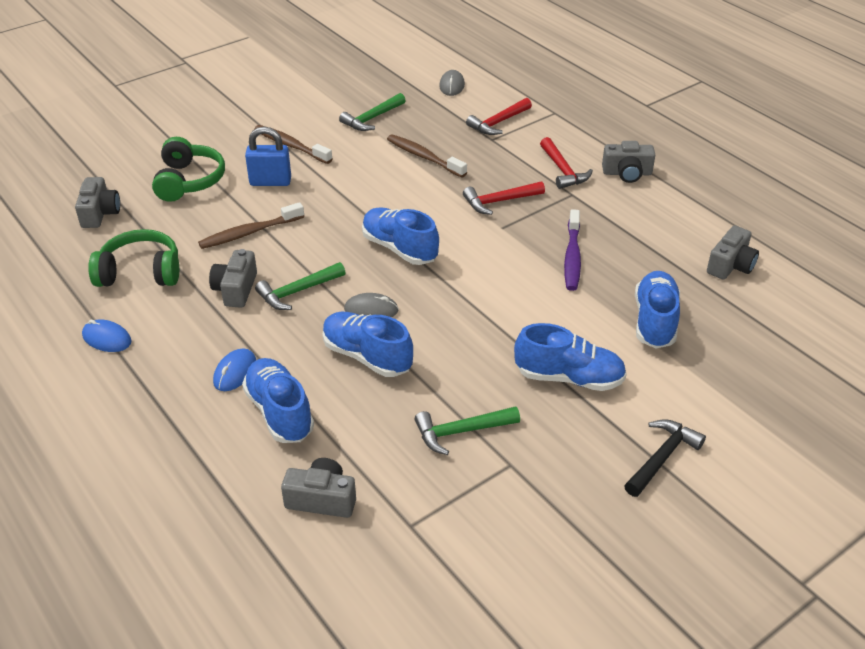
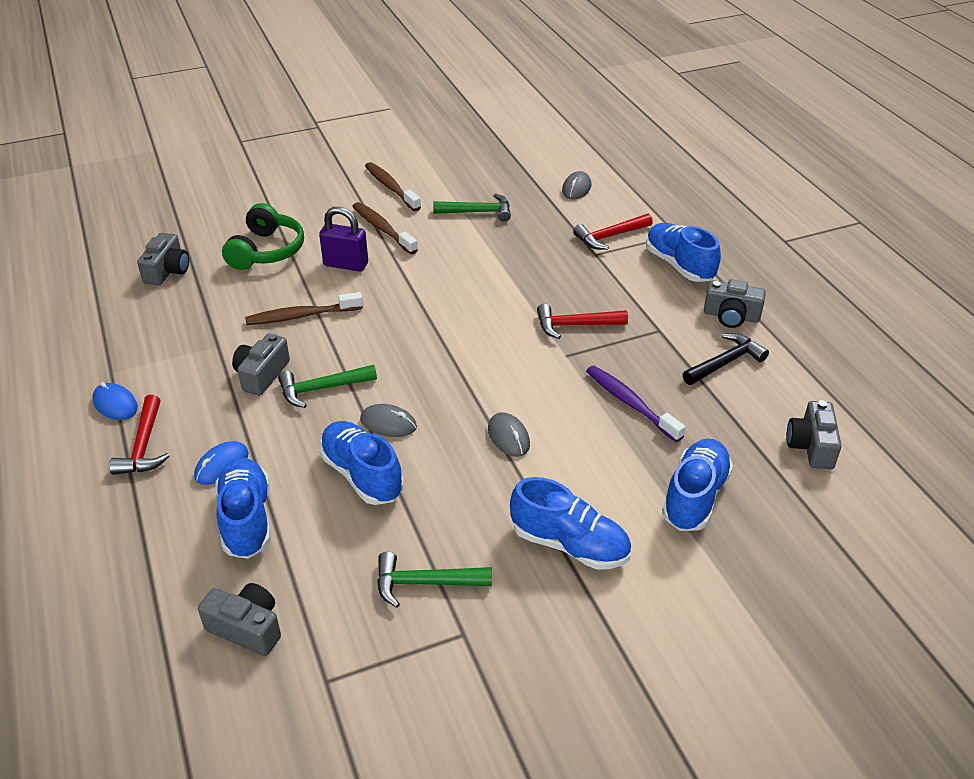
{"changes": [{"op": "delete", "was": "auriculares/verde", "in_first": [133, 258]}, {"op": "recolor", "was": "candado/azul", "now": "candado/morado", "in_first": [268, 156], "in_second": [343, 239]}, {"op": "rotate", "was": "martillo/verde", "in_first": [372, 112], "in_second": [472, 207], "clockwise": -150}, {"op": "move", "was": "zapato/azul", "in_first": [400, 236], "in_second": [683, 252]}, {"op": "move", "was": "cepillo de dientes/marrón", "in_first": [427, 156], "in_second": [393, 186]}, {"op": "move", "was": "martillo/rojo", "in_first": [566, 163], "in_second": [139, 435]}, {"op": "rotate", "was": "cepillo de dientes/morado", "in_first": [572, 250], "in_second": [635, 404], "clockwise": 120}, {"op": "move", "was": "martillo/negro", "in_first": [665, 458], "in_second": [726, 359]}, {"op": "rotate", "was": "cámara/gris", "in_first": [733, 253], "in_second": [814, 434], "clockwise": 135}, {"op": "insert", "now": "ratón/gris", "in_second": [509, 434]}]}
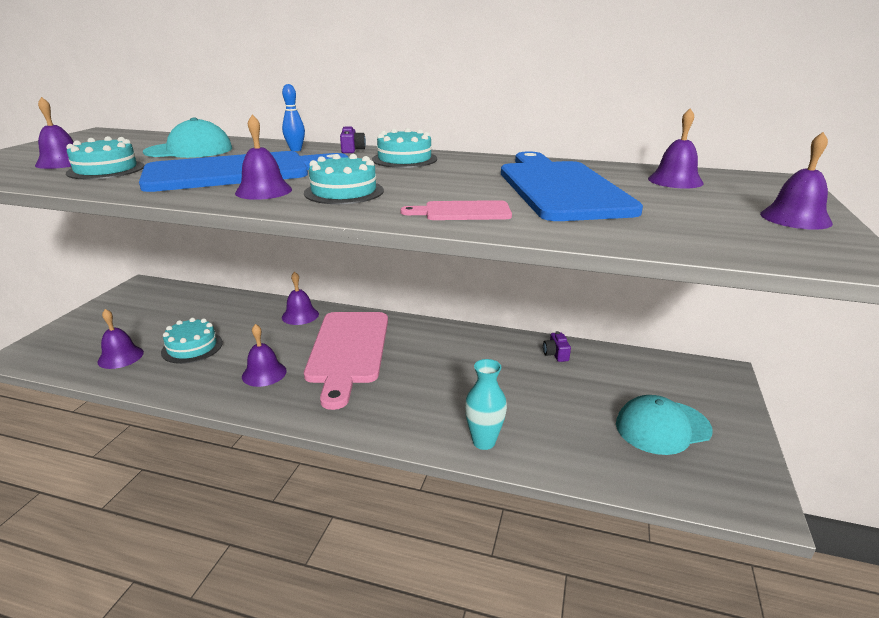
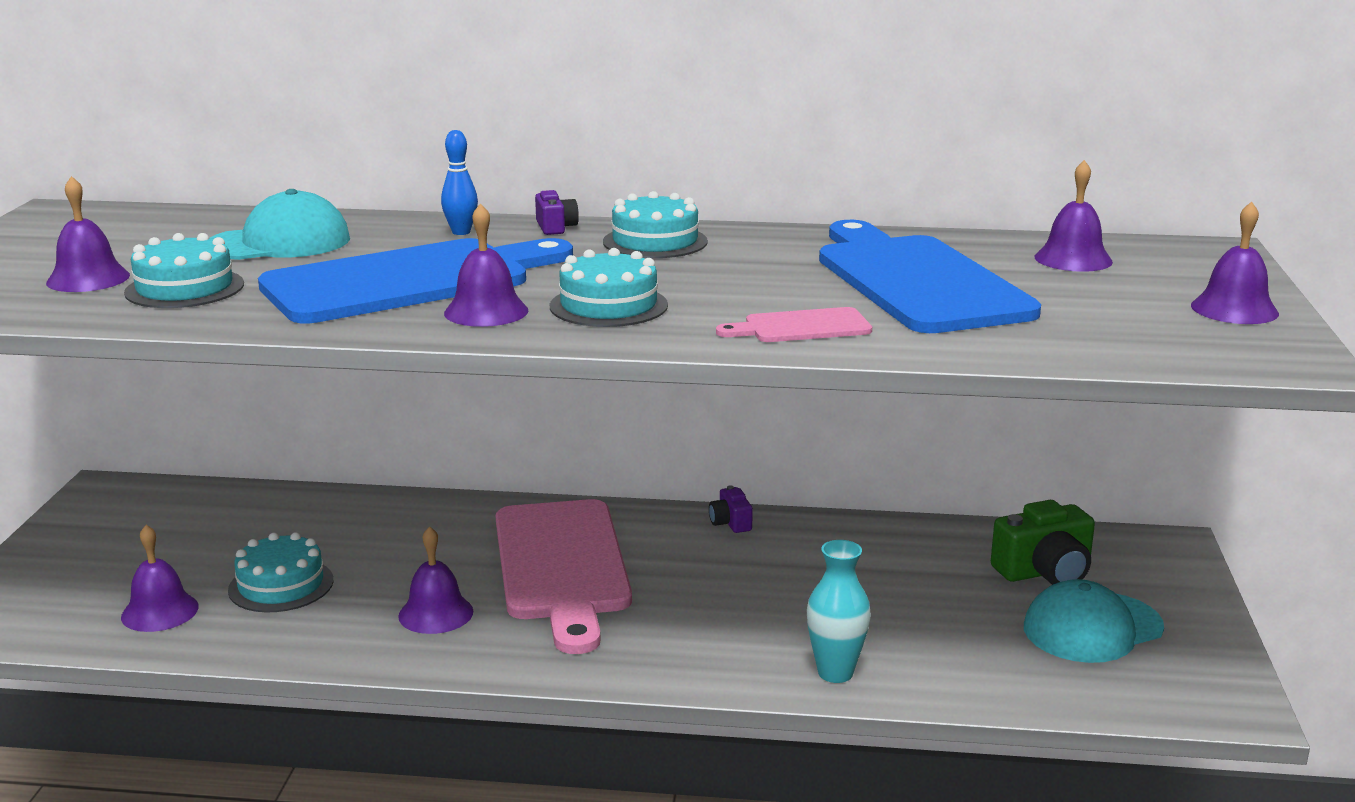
{"changes": [{"op": "delete", "was": "campana/morado", "in_first": [300, 298]}, {"op": "move", "was": "cámara/morado", "in_first": [557, 346], "in_second": [731, 509]}, {"op": "insert", "now": "cámara/verde", "in_second": [1043, 542]}]}
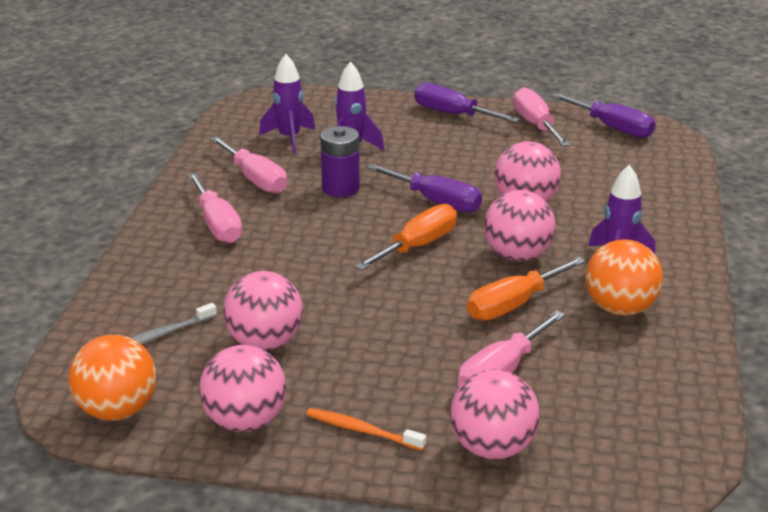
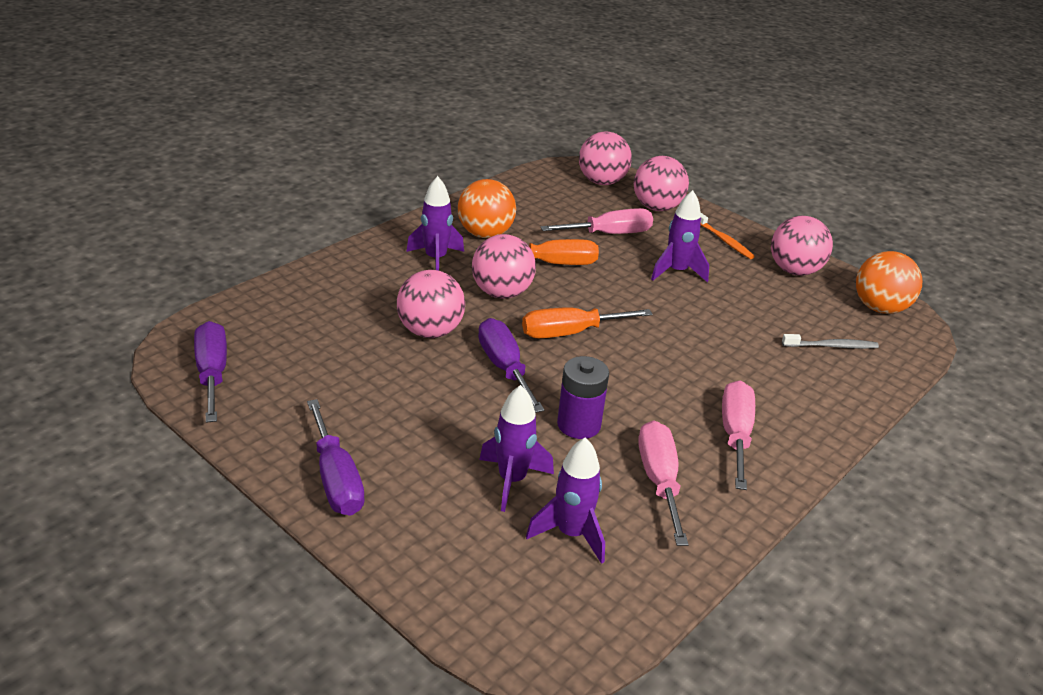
{"changes": [{"op": "move", "was": "pelota/rosa", "in_first": [263, 310], "in_second": [605, 158]}, {"op": "delete", "was": "destornillador/rosa", "in_first": [542, 116]}, {"op": "insert", "now": "cohete/morado", "in_second": [680, 236]}]}
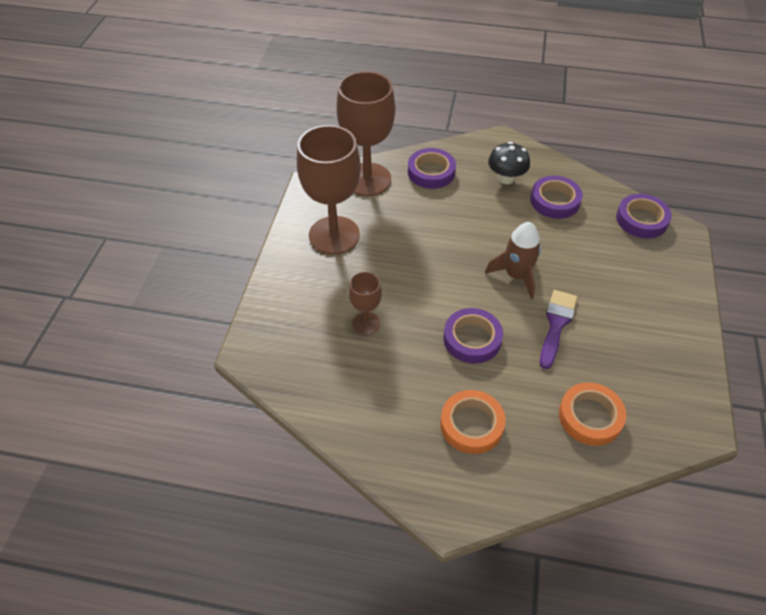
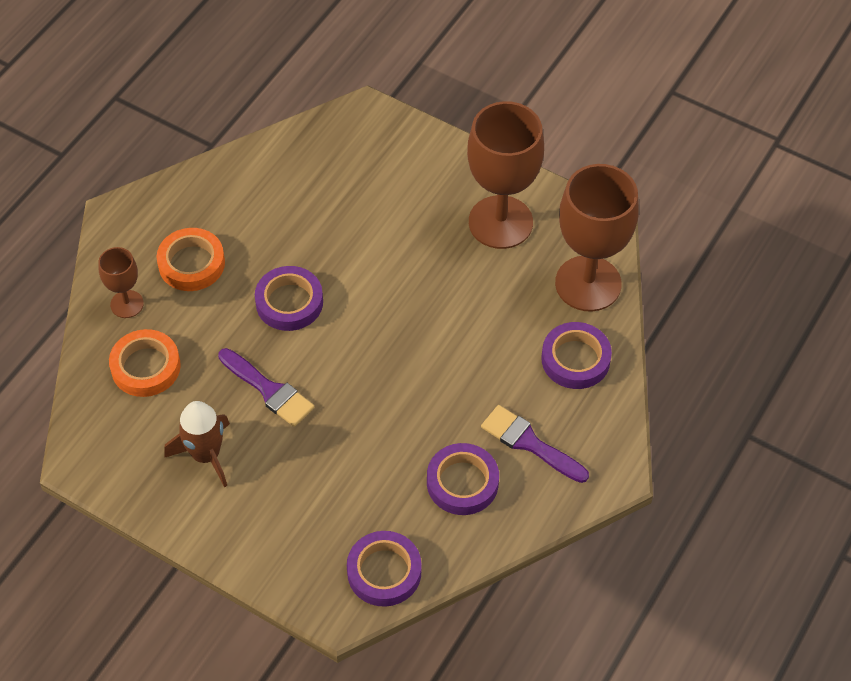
{"changes": [{"op": "move", "was": "copa/marrón", "in_first": [365, 303], "in_second": [121, 282]}, {"op": "move", "was": "cohete/marrón", "in_first": [513, 260], "in_second": [197, 444]}, {"op": "replace", "was": "seta/negro", "now": "pincel/morado", "in_first": [509, 163], "in_second": [535, 444]}]}
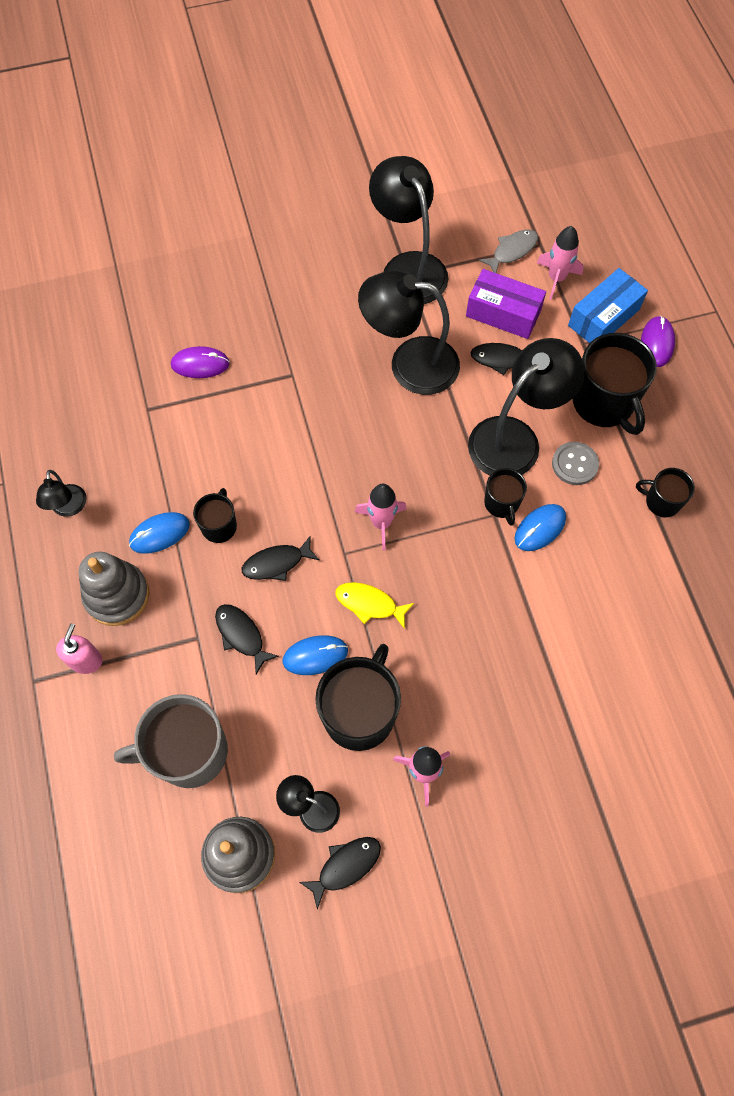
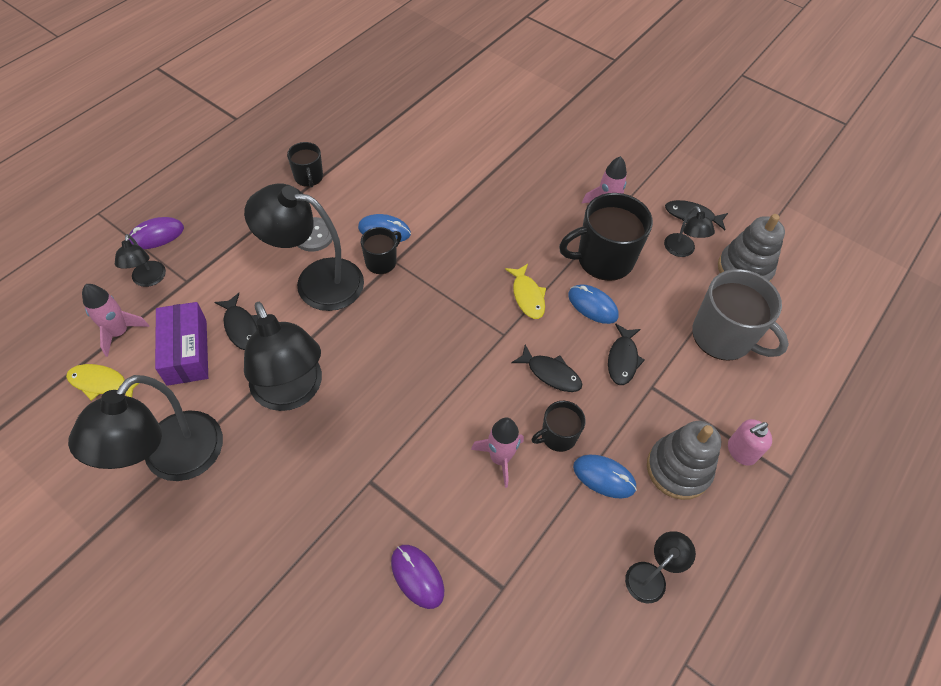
{"changes": [{"op": "move", "was": "cohete/rosa", "in_first": [381, 517], "in_second": [497, 453]}, {"op": "recolor", "was": "pez/gris", "now": "pez/amarillo", "in_first": [508, 251], "in_second": [102, 382]}, {"op": "replace", "was": "caja/azul", "now": "lámpara/negro", "in_first": [608, 305], "in_second": [140, 260]}, {"op": "delete", "was": "taza/negro", "in_first": [614, 384]}]}
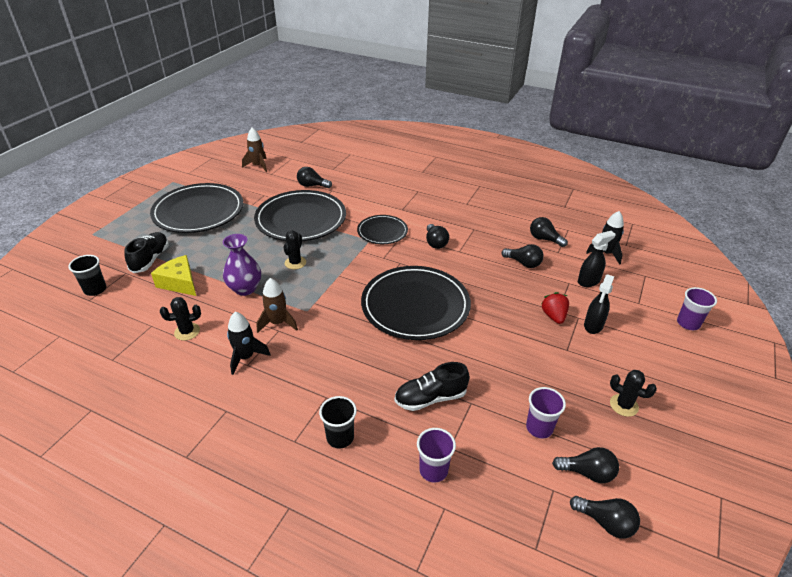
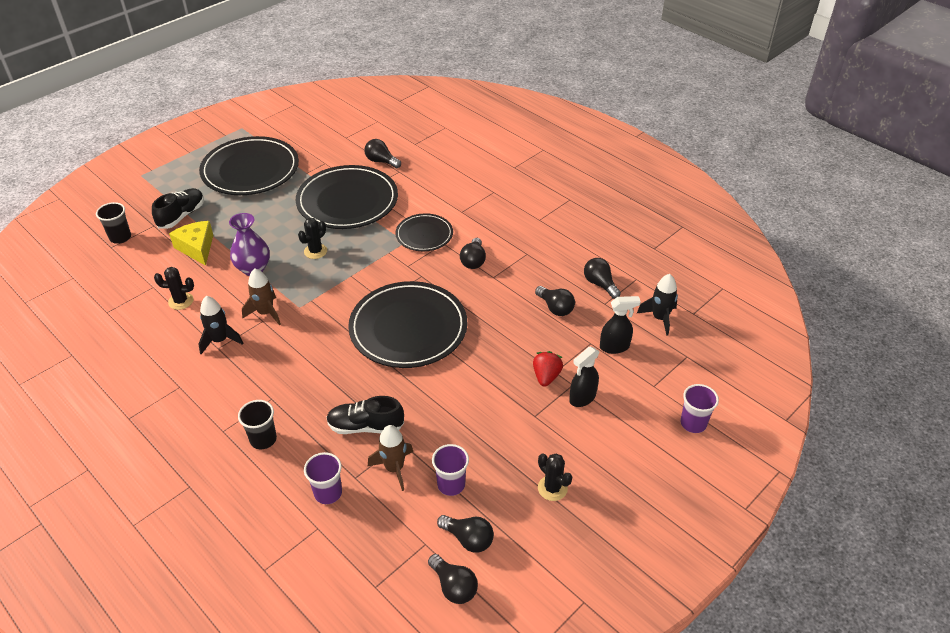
{"changes": [{"op": "move", "was": "cohete/marrón", "in_first": [254, 149], "in_second": [390, 458]}]}
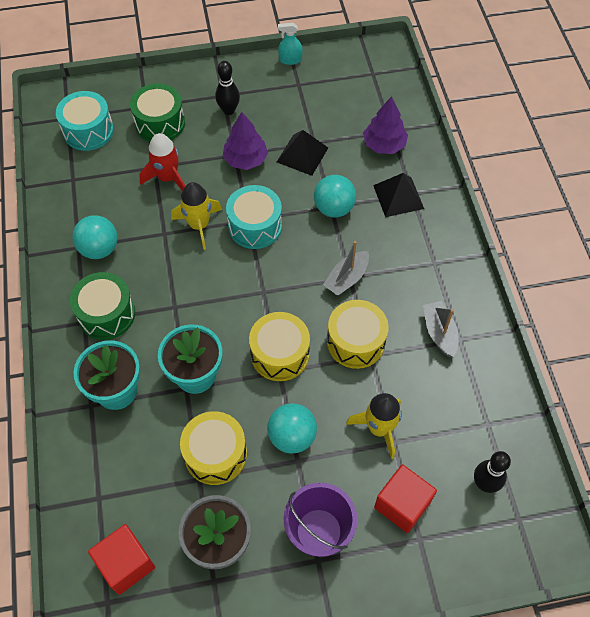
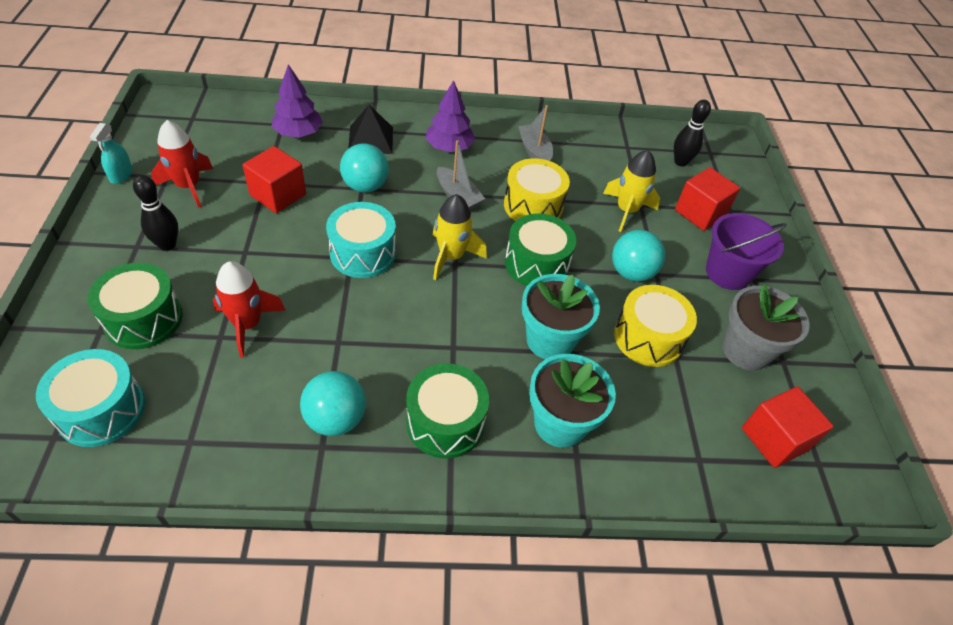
{"changes": [{"op": "move", "was": "cohete/amarillo", "in_first": [196, 216], "in_second": [460, 237]}, {"op": "move", "was": "árbol/morado", "in_first": [245, 141], "in_second": [450, 116]}, {"op": "recolor", "was": "tambor/amarillo", "now": "tambor/verde", "in_first": [279, 346], "in_second": [540, 250]}, {"op": "replace", "was": "pirámide/negro", "now": "cubo/rojo", "in_first": [302, 153], "in_second": [274, 179]}, {"op": "rotate", "was": "barco/gris", "in_first": [441, 329], "in_second": [535, 133], "clockwise": 75}, {"op": "insert", "now": "cohete/rojo", "in_second": [182, 164]}]}
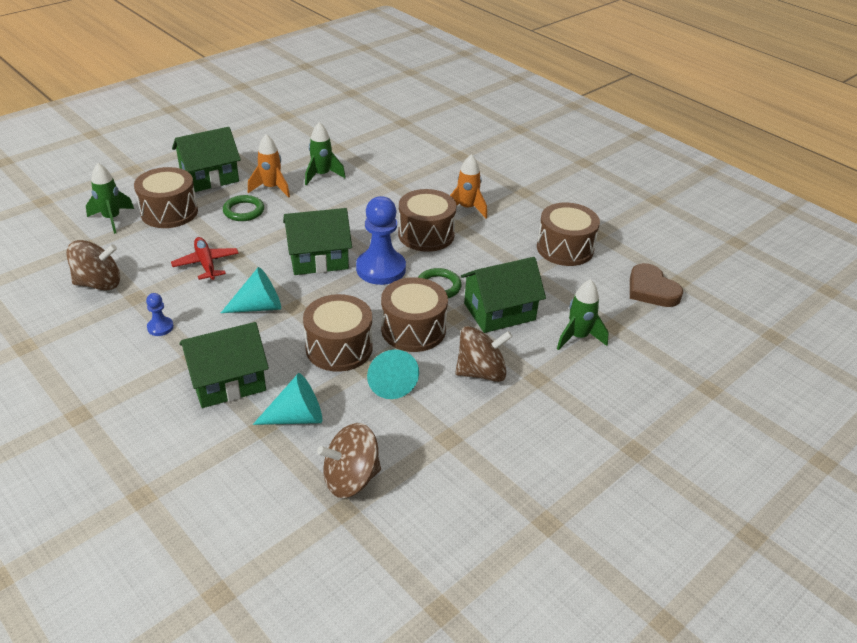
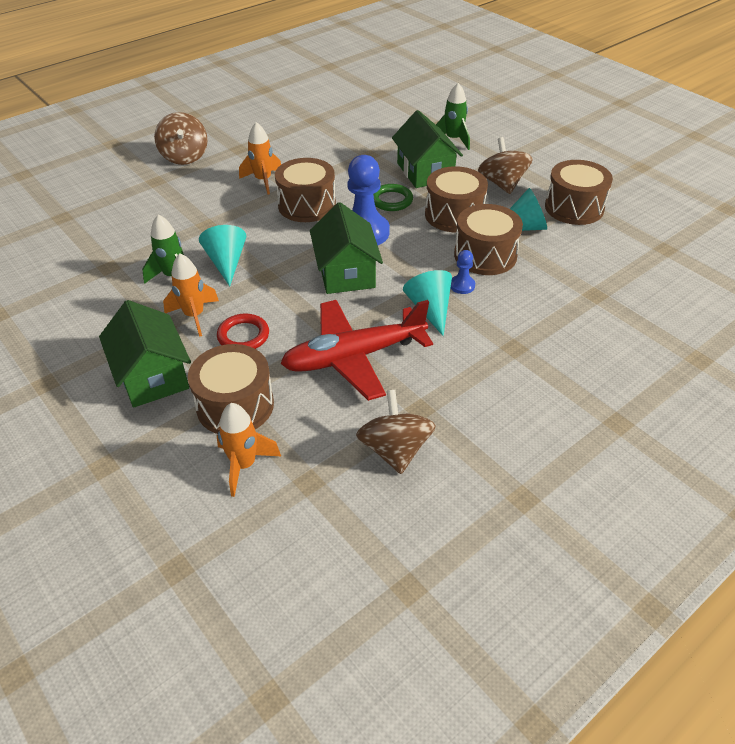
{"changes": [{"op": "recolor", "was": "cohete/verde", "now": "cohete/naranja", "in_first": [110, 198], "in_second": [249, 450]}, {"op": "move", "was": "peón/azul", "in_first": [160, 314], "in_second": [463, 272]}, {"op": "resize", "was": "avión/rojo", "in_first": [205, 258], "in_second": [356, 350], "ratio": 1.8}, {"op": "delete", "was": "casa/verde", "in_first": [224, 365]}, {"op": "recolor", "was": "anillo/verde", "now": "anillo/rojo", "in_first": [243, 208], "in_second": [243, 331]}, {"op": "move", "was": "cono/turquesa", "in_first": [287, 399], "in_second": [222, 255]}, {"op": "move", "was": "peonza/marrón", "in_first": [349, 460], "in_second": [181, 138]}, {"op": "move", "was": "tambor/marrón", "in_first": [568, 234], "in_second": [579, 192]}, {"op": "delete", "was": "corazón/marrón", "in_first": [656, 285]}]}
